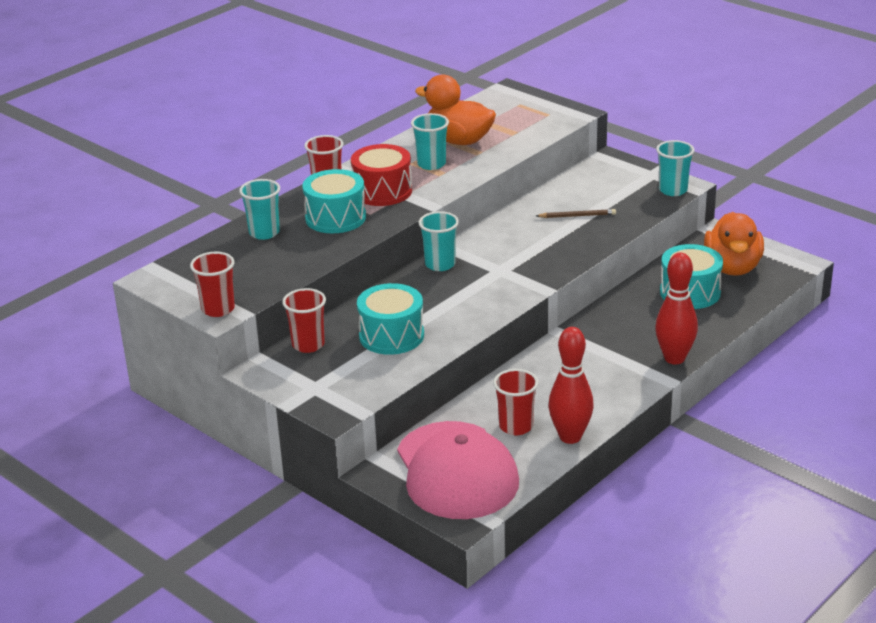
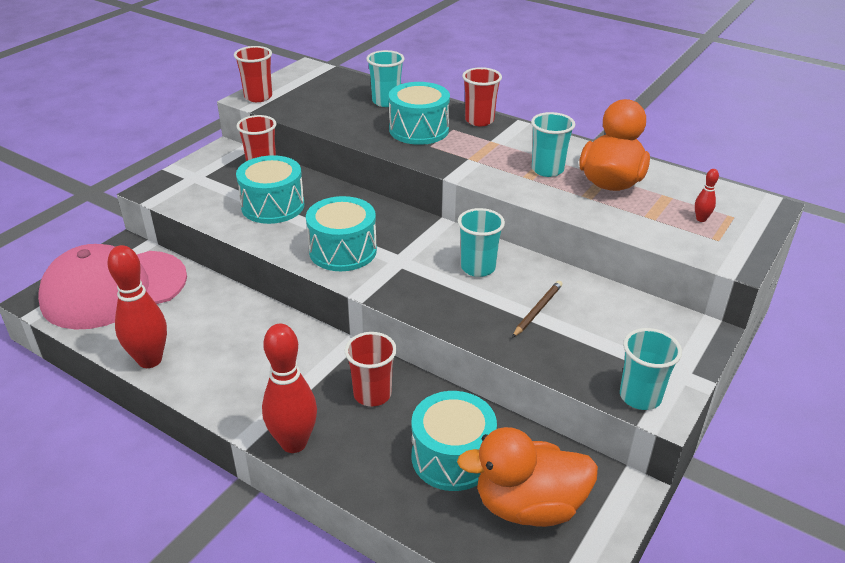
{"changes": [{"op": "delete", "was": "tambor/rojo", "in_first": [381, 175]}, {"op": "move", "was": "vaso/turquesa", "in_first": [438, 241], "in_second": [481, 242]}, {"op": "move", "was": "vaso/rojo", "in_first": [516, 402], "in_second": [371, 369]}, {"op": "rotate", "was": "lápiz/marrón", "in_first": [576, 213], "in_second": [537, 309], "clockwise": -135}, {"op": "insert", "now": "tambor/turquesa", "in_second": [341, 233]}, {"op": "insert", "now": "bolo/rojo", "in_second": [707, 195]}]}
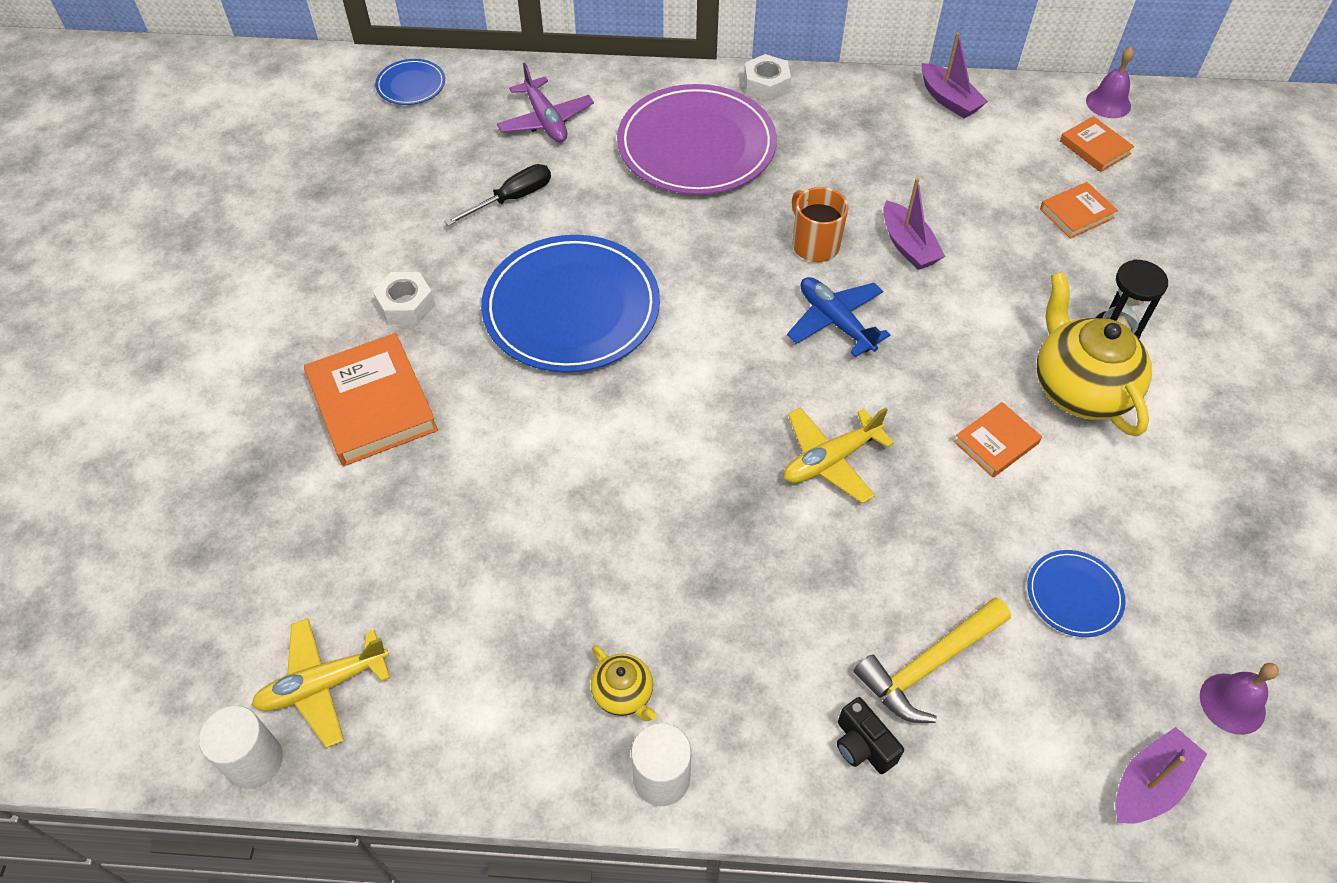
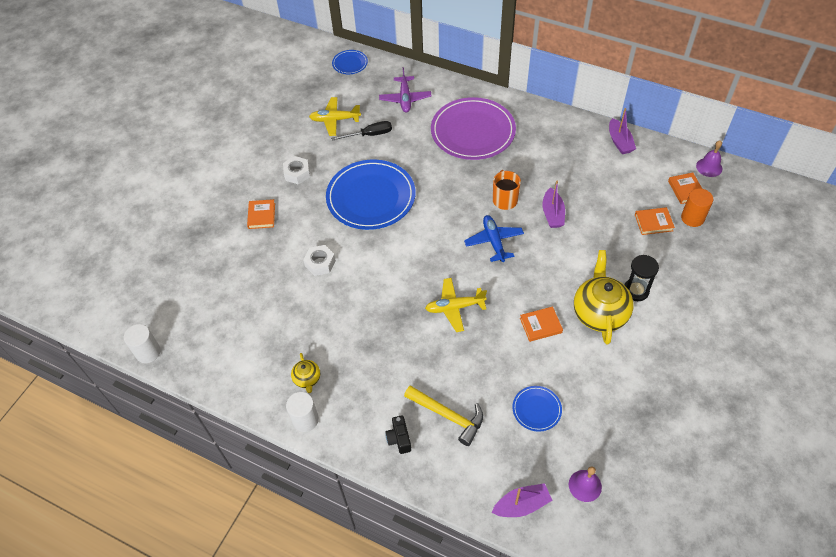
{"changes": [{"op": "move", "was": "avión/amarillo", "in_first": [321, 683], "in_second": [335, 116]}, {"op": "resize", "was": "libro/naranja", "in_first": [371, 399], "in_second": [261, 214], "ratio": 0.55}, {"op": "move", "was": "tuerca/blanco", "in_first": [767, 78], "in_second": [319, 260]}, {"op": "rotate", "was": "martillo/amarillo", "in_first": [932, 660], "in_second": [443, 415], "clockwise": -135}, {"op": "insert", "now": "cilindro/naranja", "in_second": [697, 207]}]}
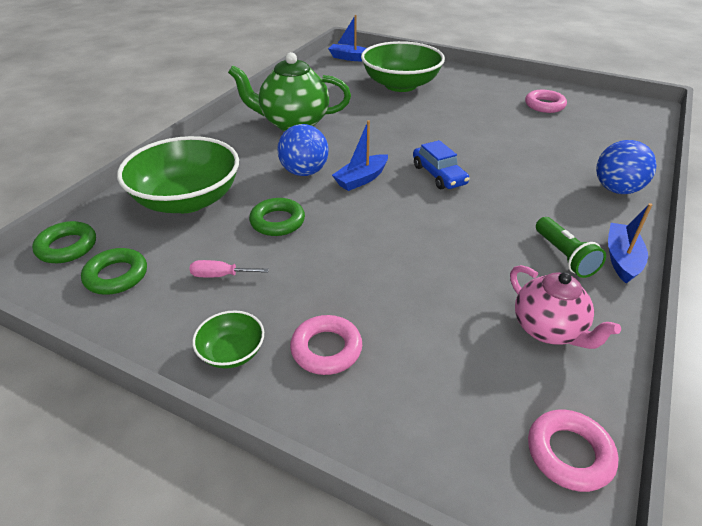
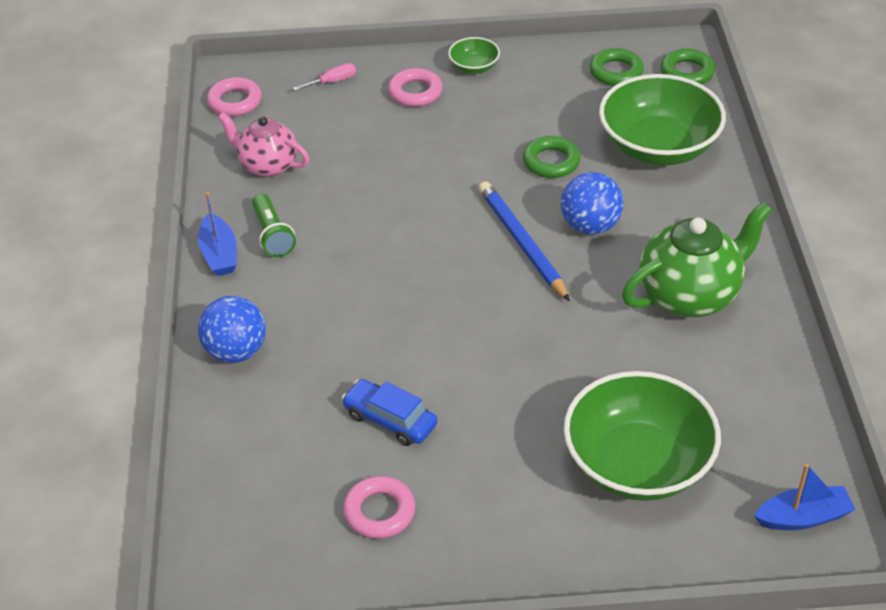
{"changes": [{"op": "move", "was": "destornillador/rosa", "in_first": [229, 268], "in_second": [324, 77]}, {"op": "replace", "was": "barco/azul", "now": "lápiz/azul", "in_first": [360, 155], "in_second": [524, 241]}, {"op": "move", "was": "coche/azul", "in_first": [441, 164], "in_second": [390, 412]}, {"op": "rotate", "was": "lámpara de mano/verde", "in_first": [571, 247], "in_second": [274, 225], "clockwise": -150}]}
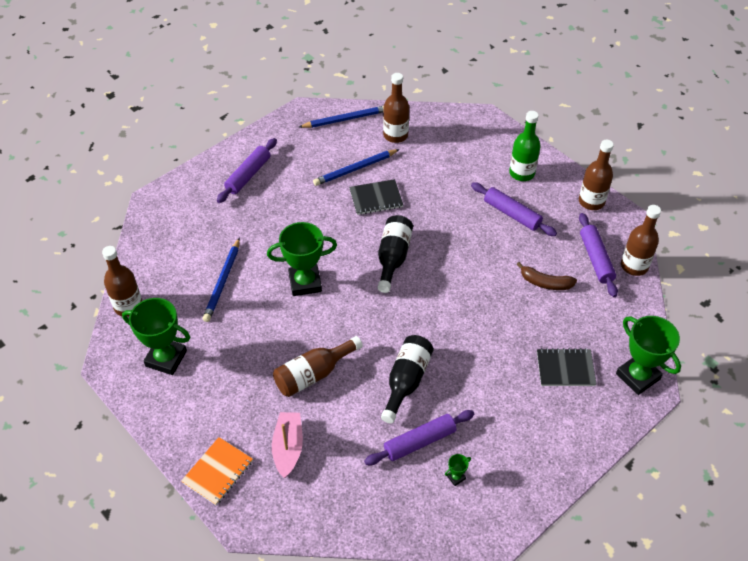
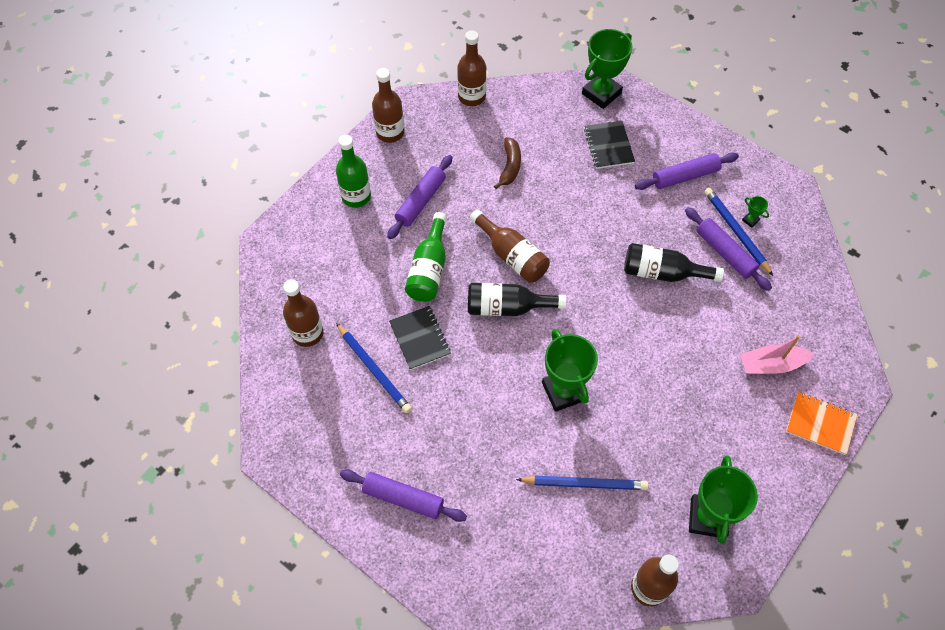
{"changes": [{"op": "move", "was": "botella/marrón", "in_first": [318, 366], "in_second": [510, 246]}, {"op": "move", "was": "lápiz/azul", "in_first": [341, 117], "in_second": [738, 232]}, {"op": "move", "was": "rodillo/morado", "in_first": [598, 255], "in_second": [687, 171]}, {"op": "insert", "now": "botella/verde", "in_second": [426, 257]}]}
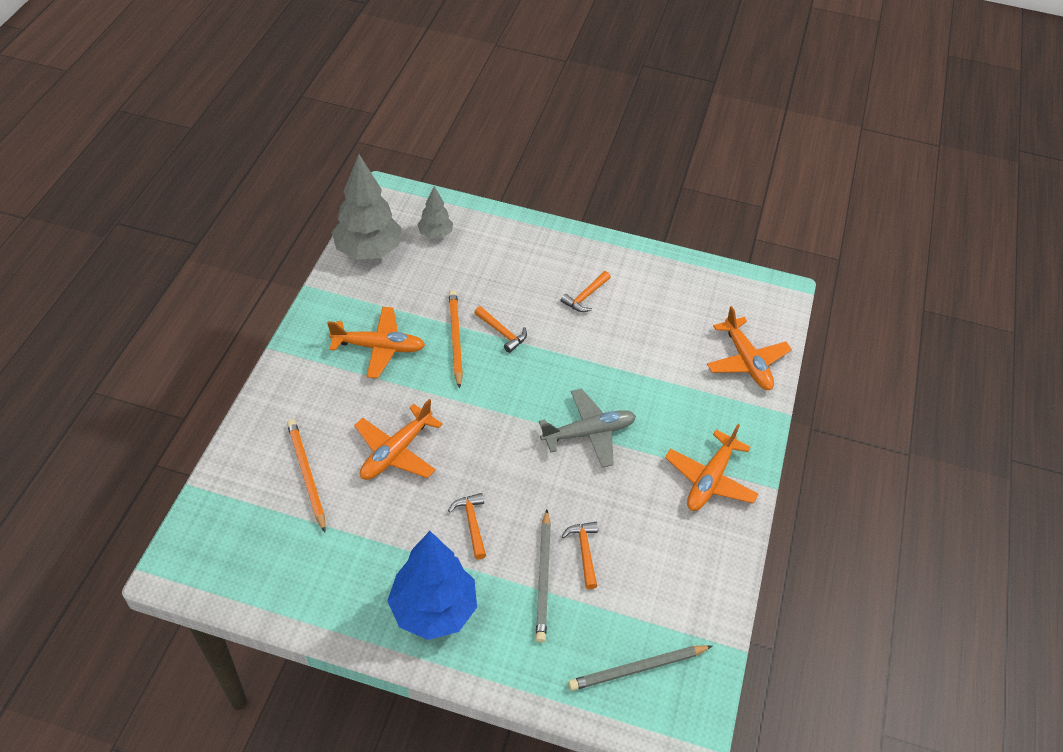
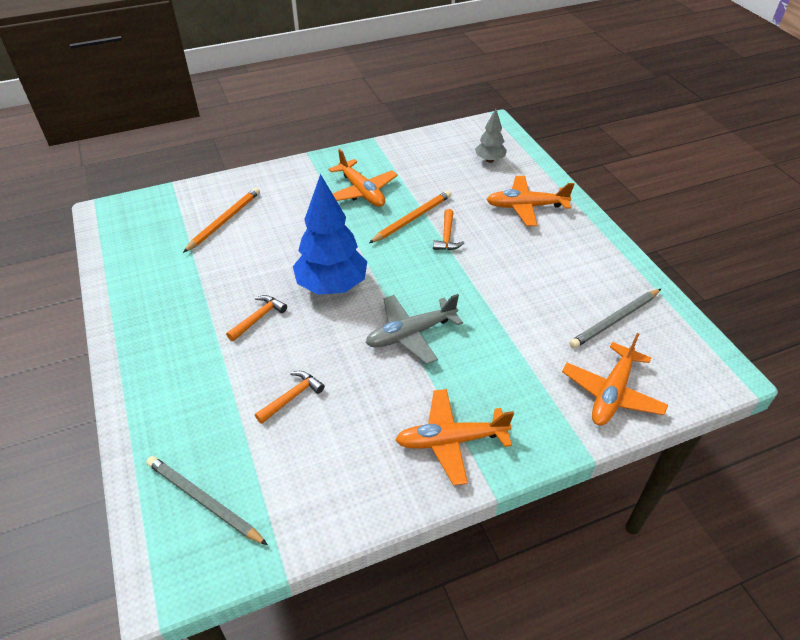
{"changes": [{"op": "delete", "was": "árbol/gris", "in_first": [367, 207]}, {"op": "move", "was": "avión/naranja", "in_first": [398, 439], "in_second": [530, 201]}, {"op": "move", "was": "árbol/azul", "in_first": [432, 585], "in_second": [330, 234]}, {"op": "move", "was": "lápiz/gris", "in_first": [543, 576], "in_second": [615, 318]}, {"op": "rotate", "was": "avión/gris", "in_first": [587, 428], "in_second": [414, 329], "clockwise": 120}, {"op": "delete", "was": "martillo/naranja", "in_first": [585, 291]}]}
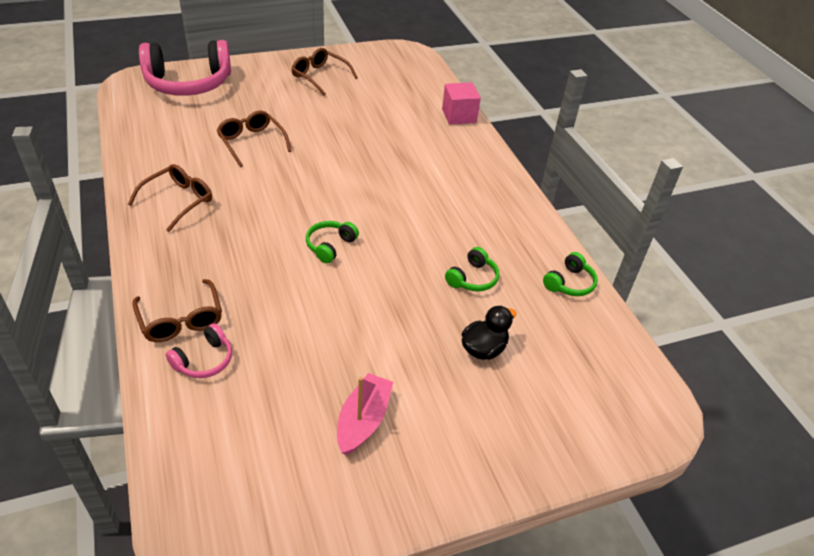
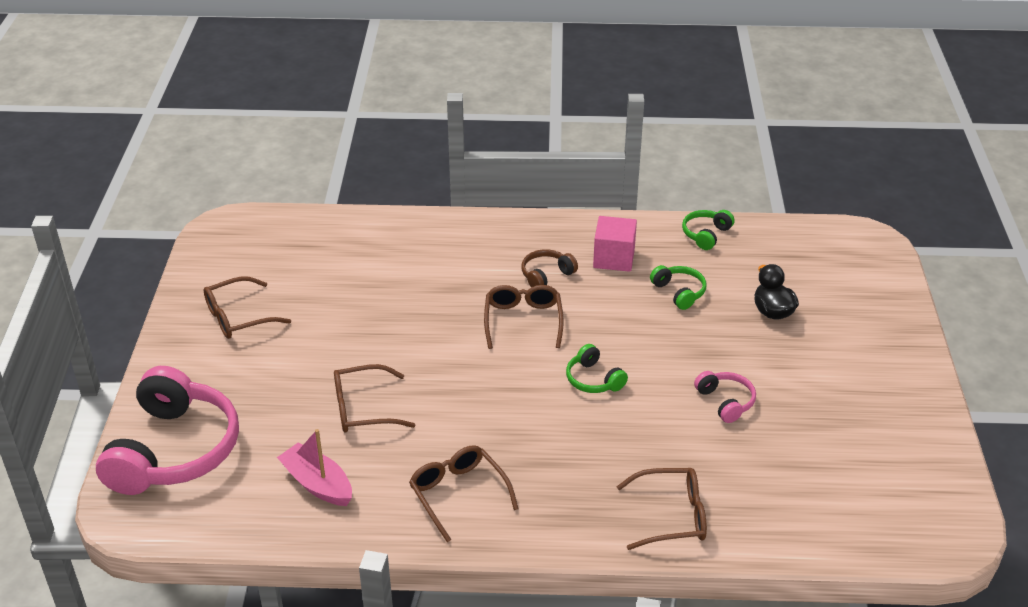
{"changes": [{"op": "move", "was": "auriculares/rosa", "in_first": [199, 350], "in_second": [725, 397]}, {"op": "move", "was": "barco/rosa", "in_first": [365, 414], "in_second": [314, 467]}, {"op": "move", "was": "cubo/rosa", "in_first": [461, 103], "in_second": [615, 244]}, {"op": "rotate", "was": "auriculares/verde", "in_first": [570, 274], "in_second": [708, 230], "clockwise": -120}, {"op": "insert", "now": "gafas/marrón", "in_second": [524, 317]}, {"op": "insert", "now": "auriculares/marrón", "in_second": [549, 268]}]}
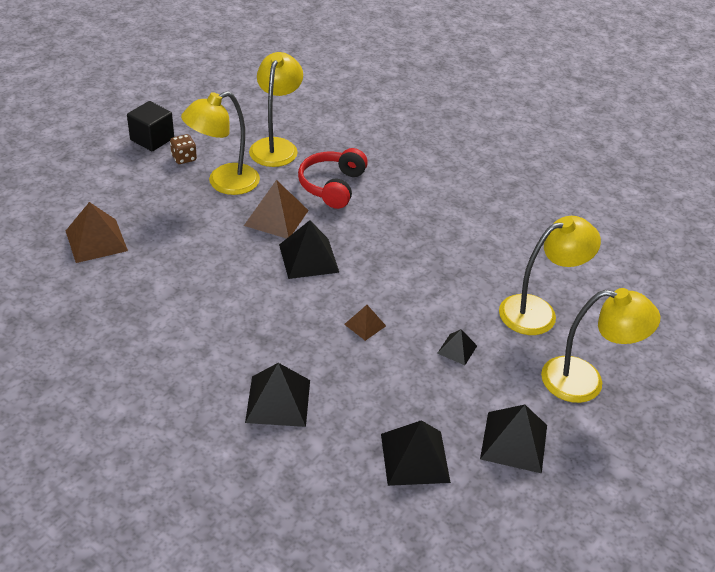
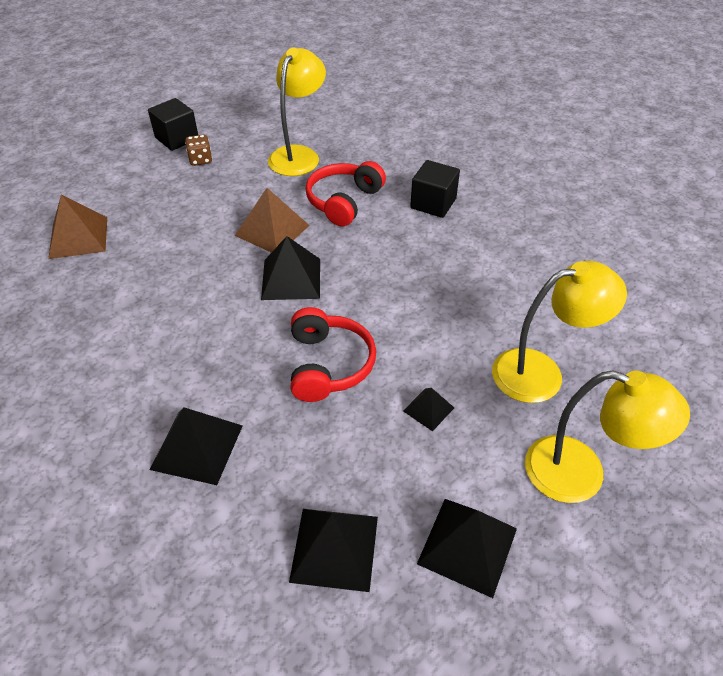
{"changes": [{"op": "delete", "was": "lámpara/amarillo", "in_first": [220, 143]}, {"op": "replace", "was": "pirámide/marrón", "now": "auriculares/rojo", "in_first": [365, 323], "in_second": [333, 354]}, {"op": "insert", "now": "cubo/negro", "in_second": [435, 189]}]}
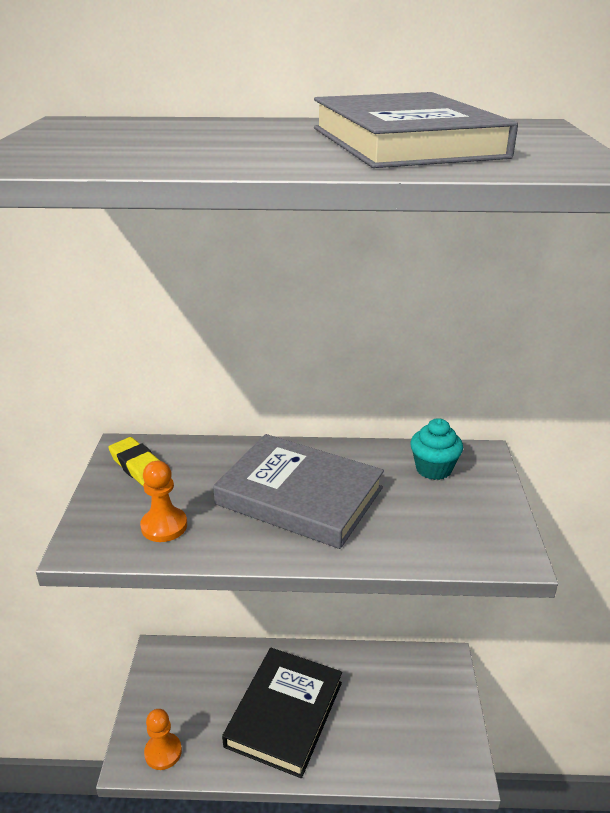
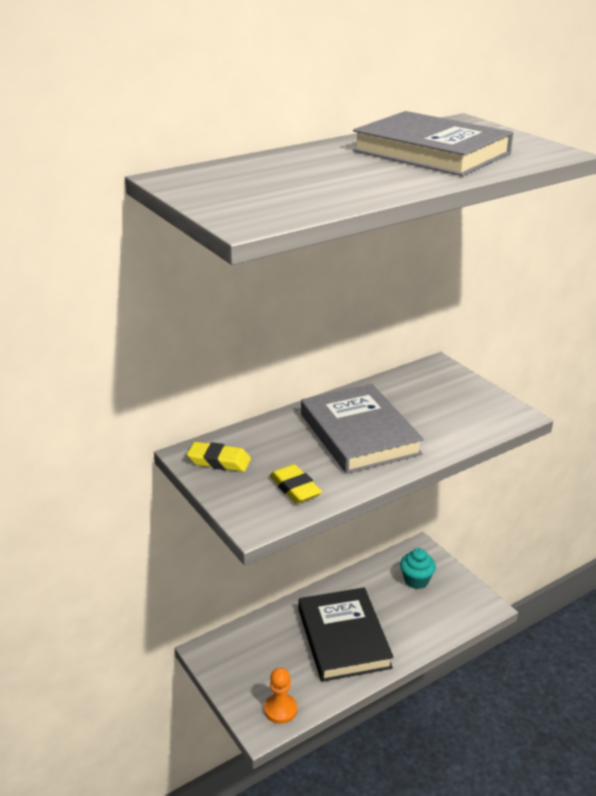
{"changes": [{"op": "replace", "was": "peón/naranja", "now": "goma de borrar/amarillo", "in_first": [163, 501], "in_second": [296, 484]}, {"op": "rotate", "was": "libro/gris", "in_first": [298, 491], "in_second": [362, 429], "clockwise": 75}, {"op": "move", "was": "magdalena/turquesa", "in_first": [436, 449], "in_second": [418, 568]}]}
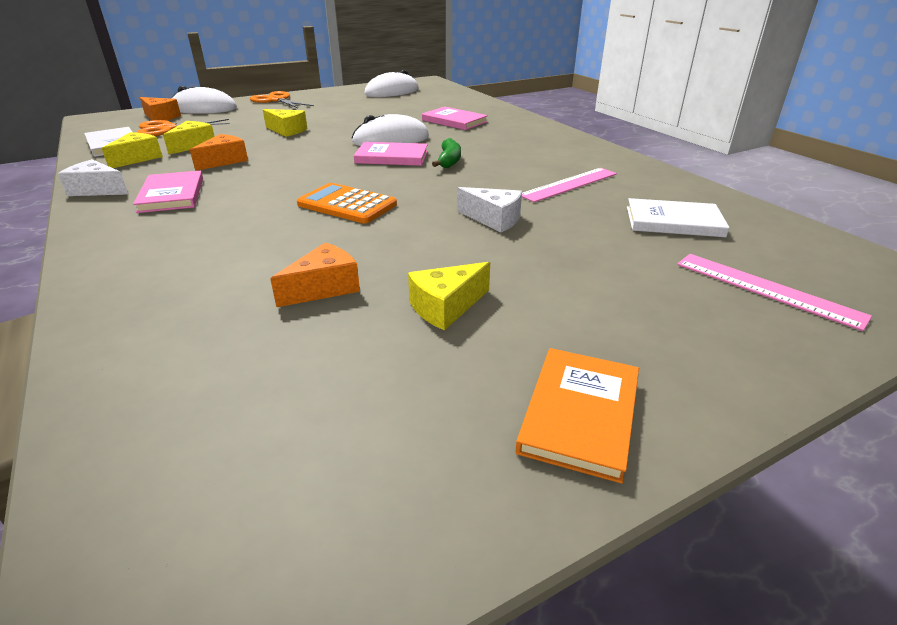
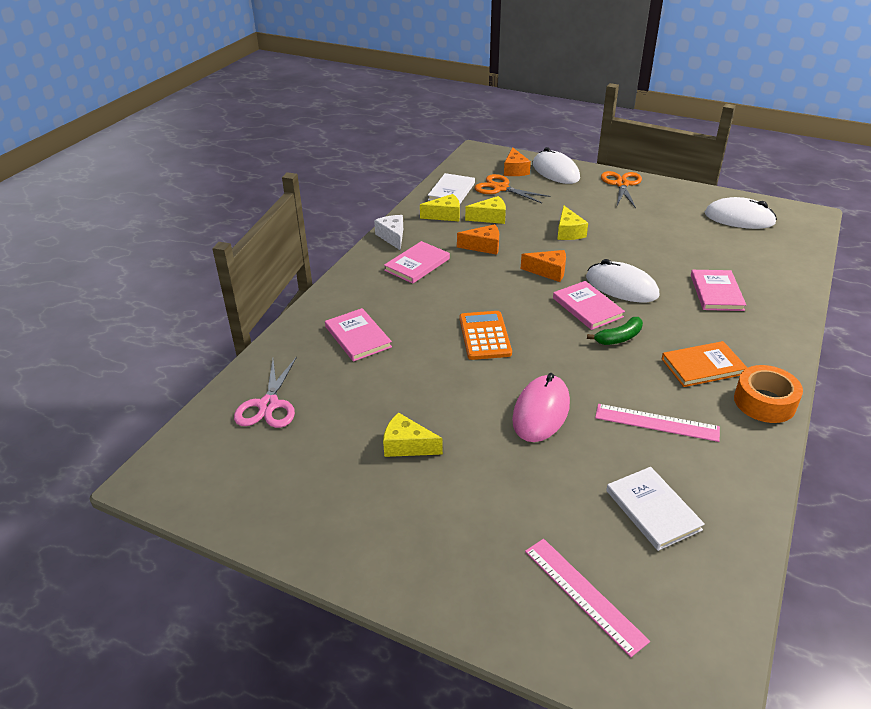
{"changes": [{"op": "move", "was": "queso/naranja", "in_first": [315, 275], "in_second": [543, 266]}, {"op": "replace", "was": "queso/blanco", "now": "ratón/rosa", "in_first": [489, 210], "in_second": [541, 407]}, {"op": "move", "was": "libro/naranja", "in_first": [577, 416], "in_second": [704, 364]}, {"op": "rotate", "was": "regla/rosa", "in_first": [774, 292], "in_second": [587, 598], "clockwise": -45}, {"op": "insert", "now": "tijeras/rosa", "in_second": [265, 392]}, {"op": "insert", "now": "libro/rosa", "in_second": [358, 335]}, {"op": "insert", "now": "cinta adhesiva/naranja", "in_second": [768, 394]}]}
